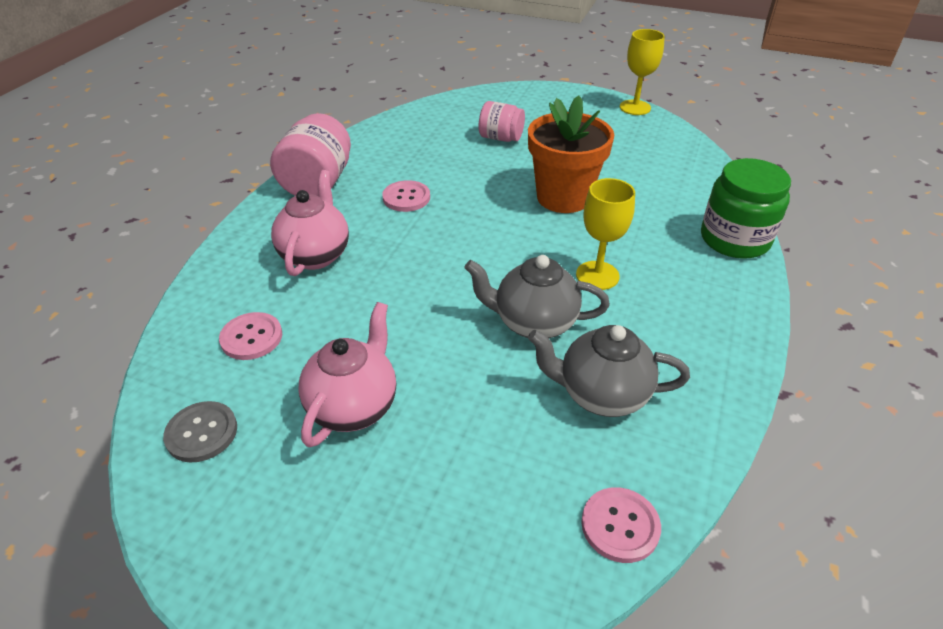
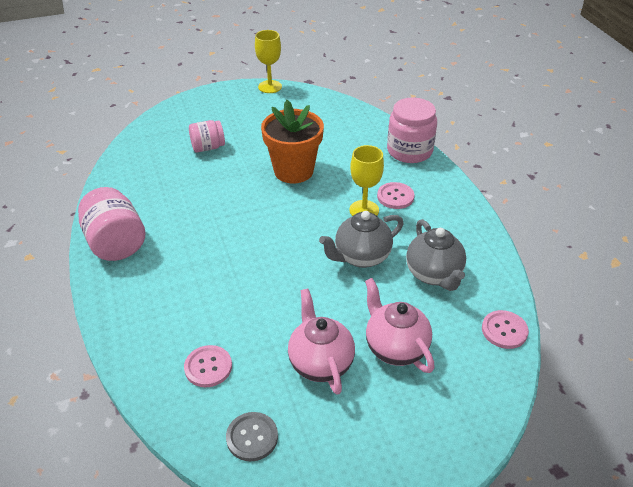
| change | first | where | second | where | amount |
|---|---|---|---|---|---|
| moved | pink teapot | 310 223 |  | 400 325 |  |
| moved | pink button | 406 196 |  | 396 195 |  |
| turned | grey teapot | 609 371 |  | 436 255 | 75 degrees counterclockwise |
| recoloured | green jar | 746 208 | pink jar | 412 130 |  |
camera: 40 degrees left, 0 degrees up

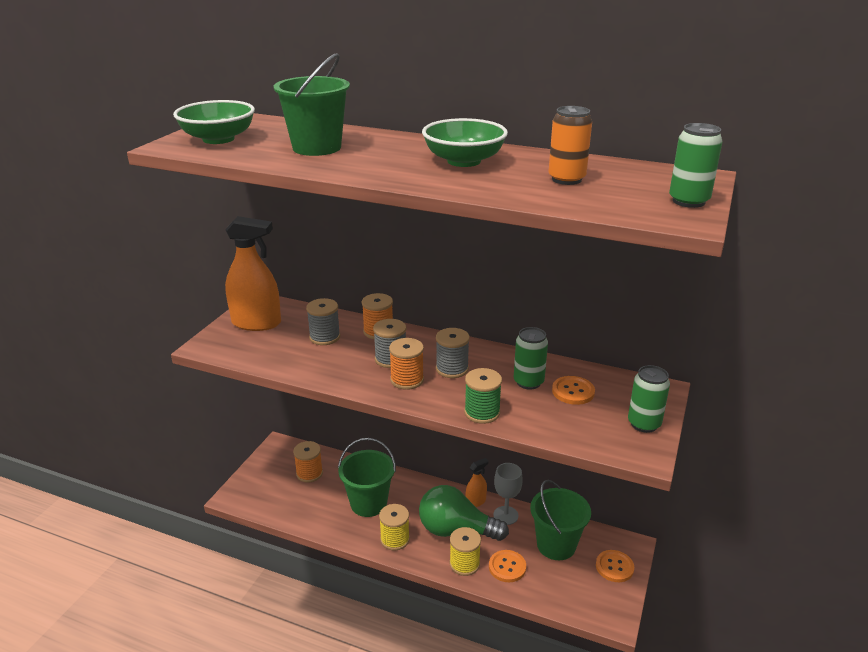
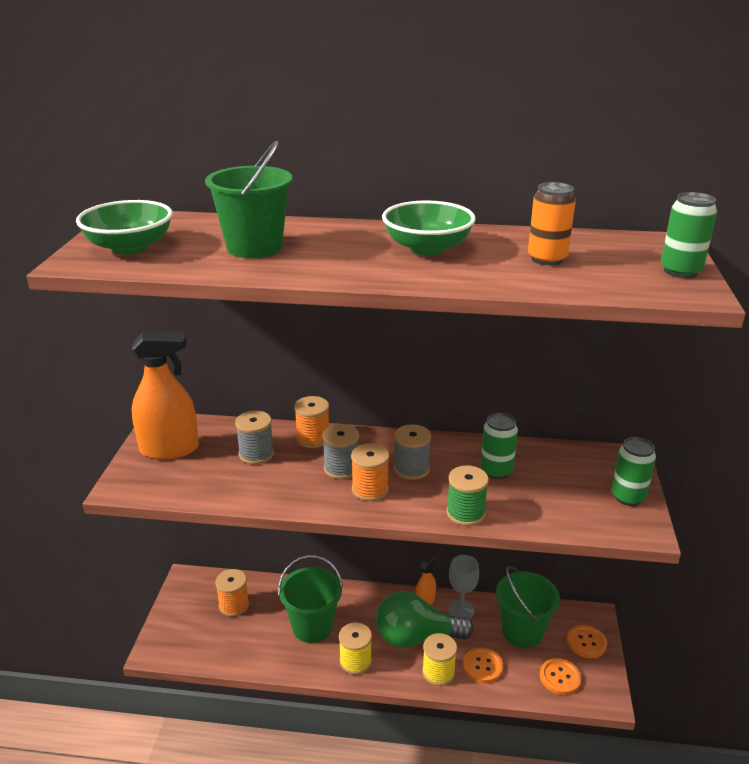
| change | first | where | second | where | amount |
|---|---|---|---|---|---|
| moved | orange button | 573 390 |  | 560 676 |  |
camera: 15 degrees left, 0 degrees up

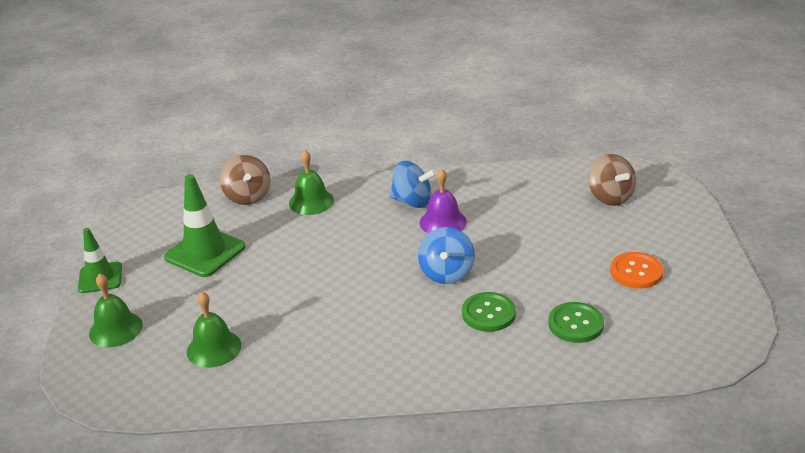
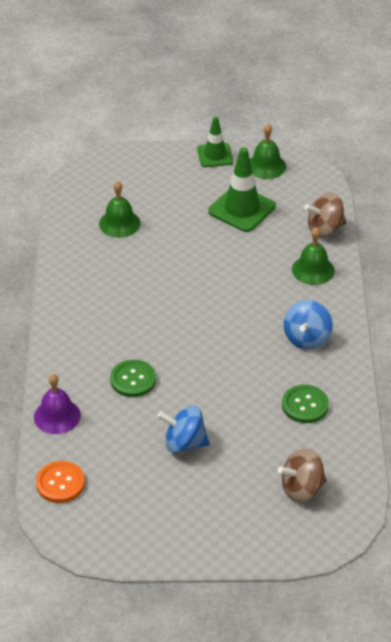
| change | first | where | second | where | amount |
|---|---|---|---|---|---|
| moved | green bell | 116 310 |  | 268 151 |  |
| moved | blue spinning top | 446 255 |  | 183 429 |  |
| moved | purple bell | 443 201 |  | 57 404 |  |
| moved | green button | 576 322 |  | 305 404 |  |
| moved | orange button | 636 270 |  | 60 482 |  |
camera: 90 degrees right, 10 degrees up

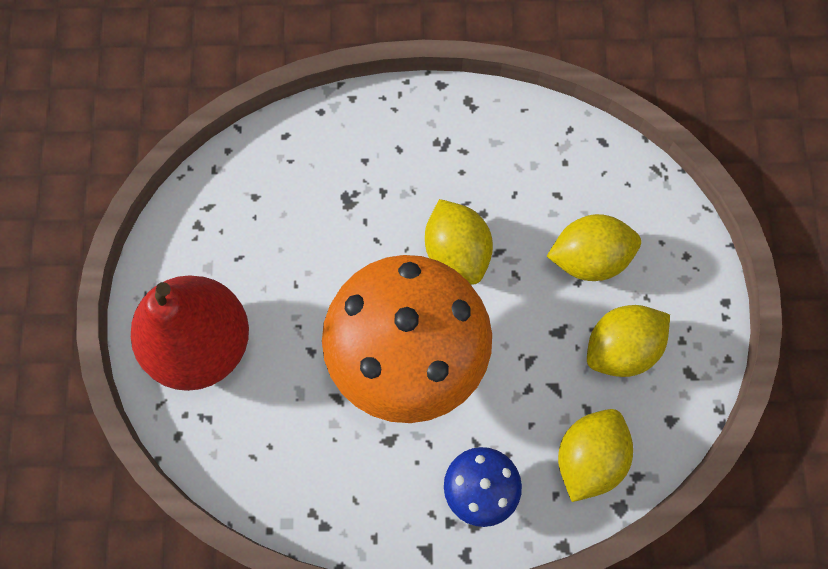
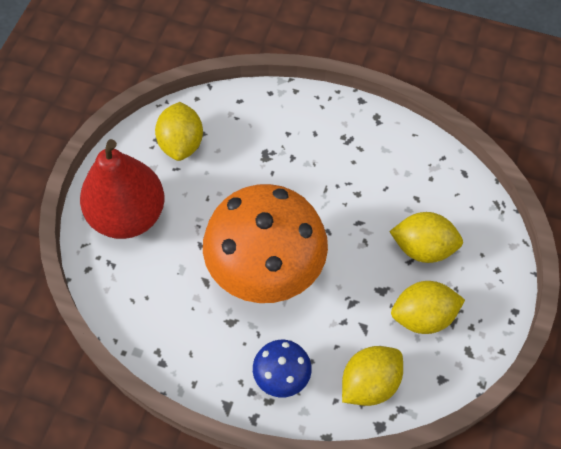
| change | first | where | second | where | amount |
|---|---|---|---|---|---|
| moved | yellow lemon | 459 242 |  | 179 131 |  |
camera: 20 degrees right, 10 degrees down

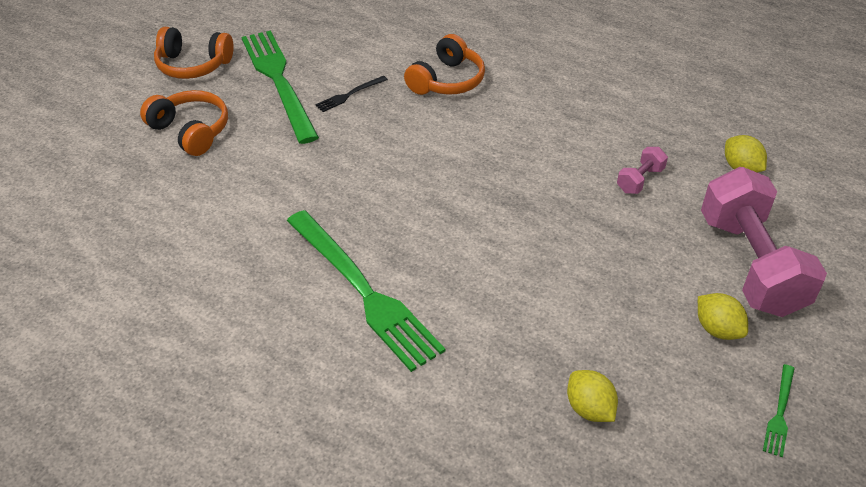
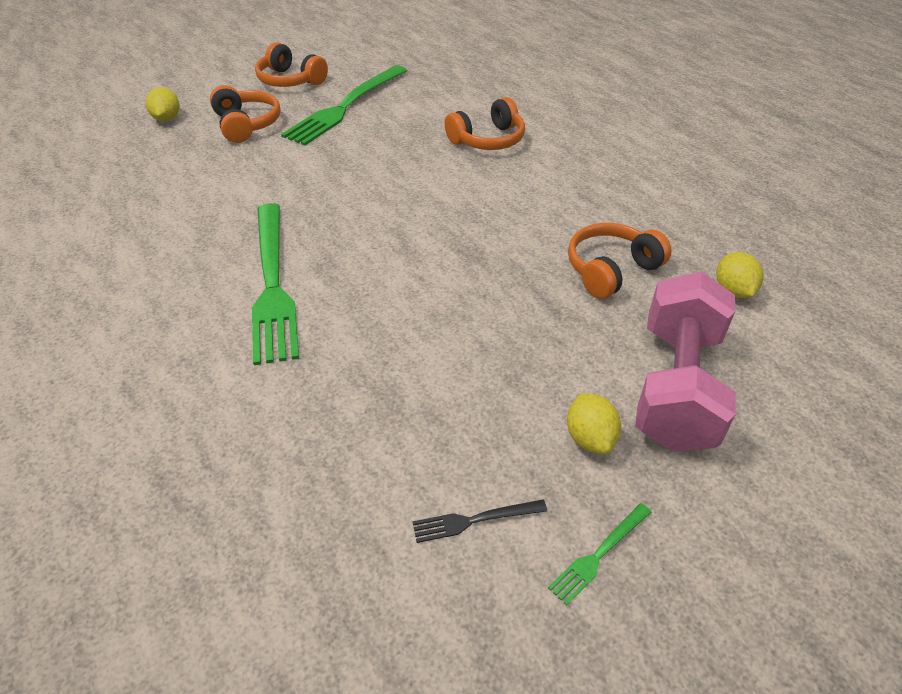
| change | first | where | second | where | amount |
|---|---|---|---|---|---|
| turned | green fork | 280 87 |  | 344 105 | 150 degrees counterclockwise |
| moved | black fork | 351 94 |  | 480 521 |  |
| moved | yellow lemon | 592 396 |  | 162 104 |  |
| replaced | pink dumbbell | 642 170 | orange headphones | 620 261 |  |
camera: 25 degrees right, 0 degrees up

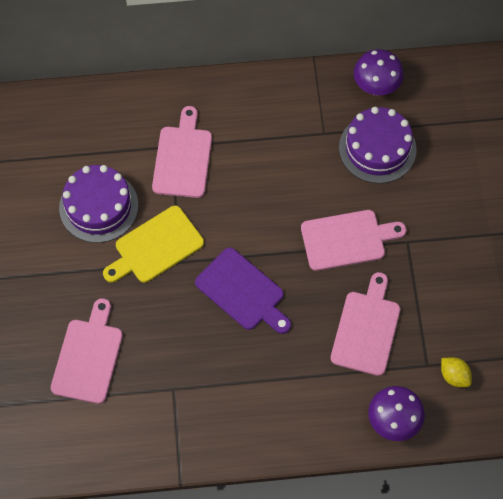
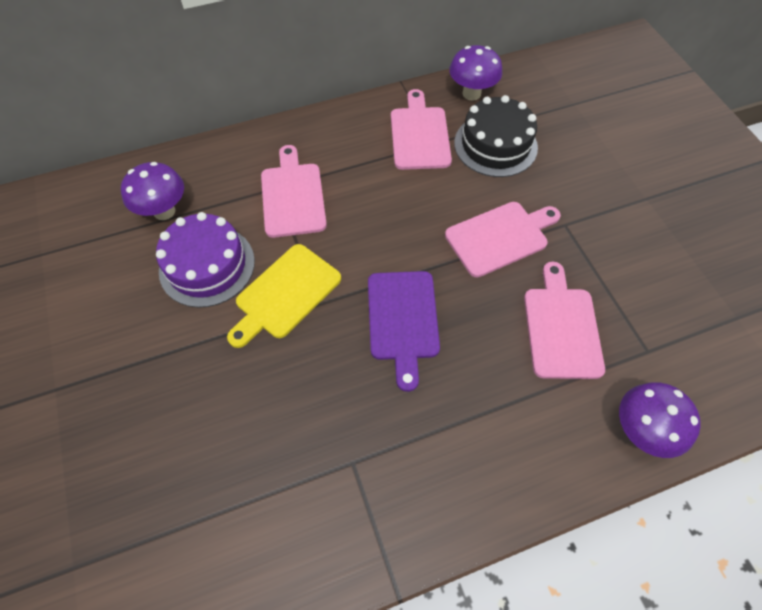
| change | first | where | second | where | amount |
|---|---|---|---|---|---|
| moved | pink cutting board | 87 351 |  | 421 129 |  |
| turned | purple cutting board | 243 291 |  | 404 331 | 60 degrees clockwise |
| recoloured | purple cake | 378 145 | black cake | 496 136 |  |
| removed | yellow lemon | 456 372 |  |  |  |
| added |  |  | purple mushroom | 152 191 |  |
camera: 15 degrees left, 5 degrees down

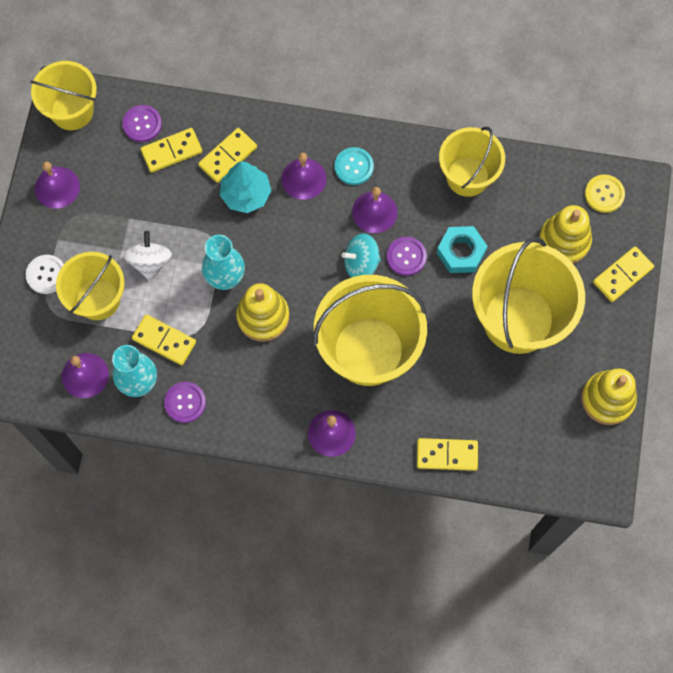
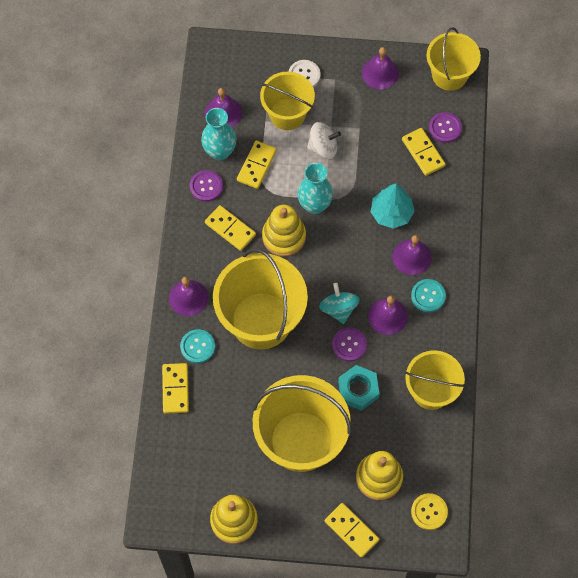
| change | first | where | second | where | amount |
|---|---|---|---|---|---|
| moved | yellow domino | 227 155 |  | 230 228 |  |
| added |  |  | turquoise button | 197 346 |  |
camera: 85 degrees right, 5 degrees down

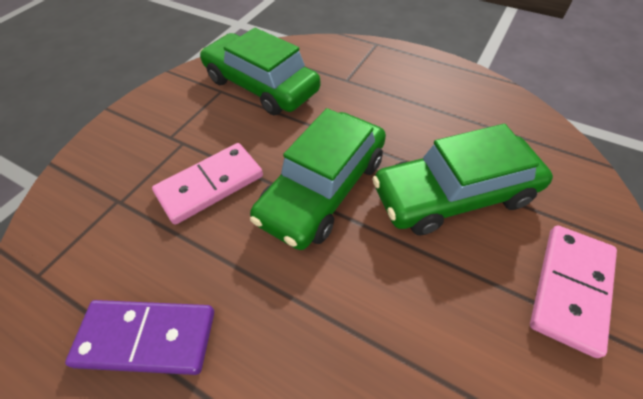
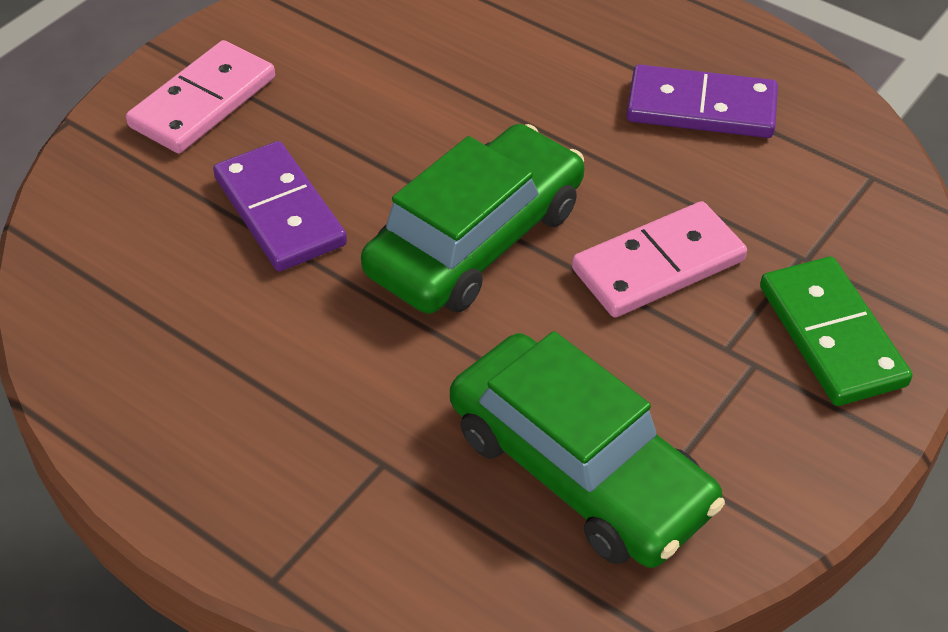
| change | first | where | second | where | amount |
|---|---|---|---|---|---|
| replaced | green car | 462 179 | purple domino | 280 206 |  |
| added |  |  | green domino | 836 331 |  |
camera: 175 degrees left, 5 degrees down

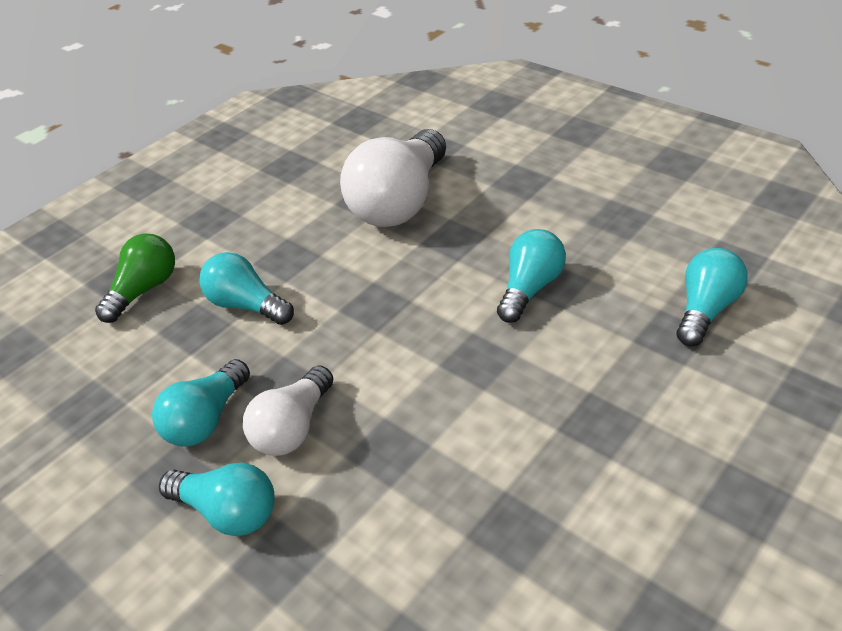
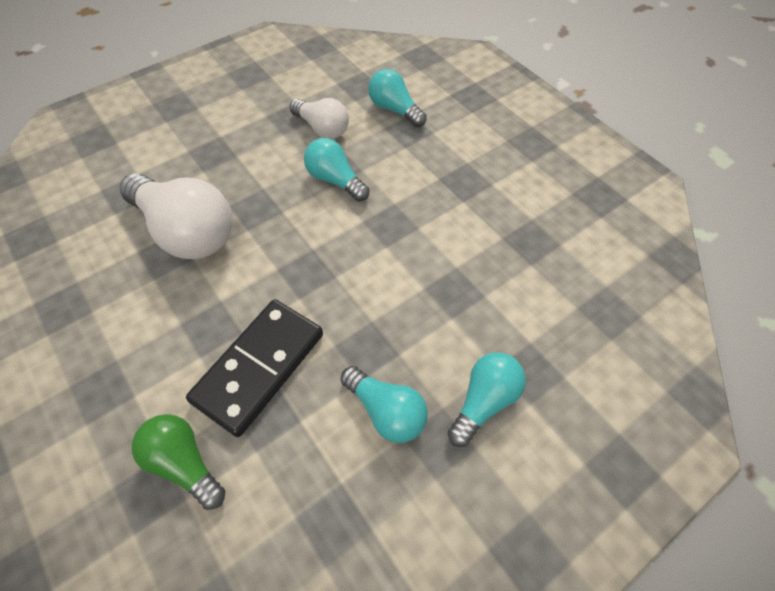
| change | first | where | second | where | amount |
|---|---|---|---|---|---|
| replaced | turquoise light bulb | 246 288 | black domino | 254 368 |  |
| moved | white light bulb | 288 410 |  | 319 118 |  |
camera: 80 degrees left, 15 degrees up

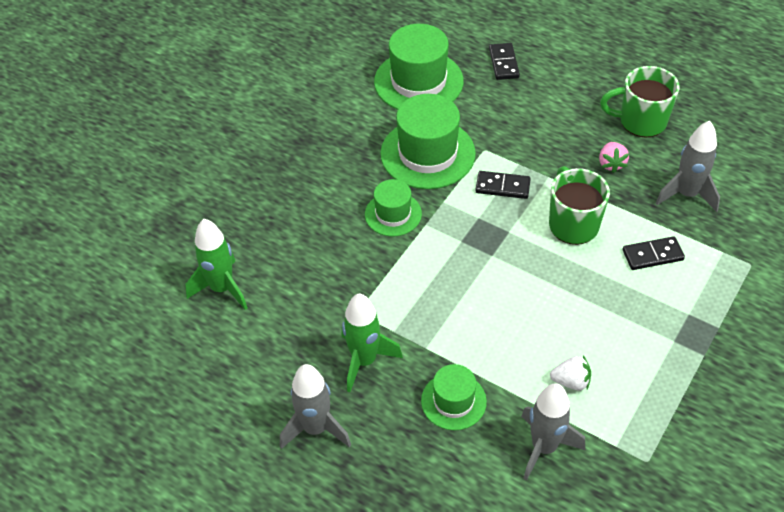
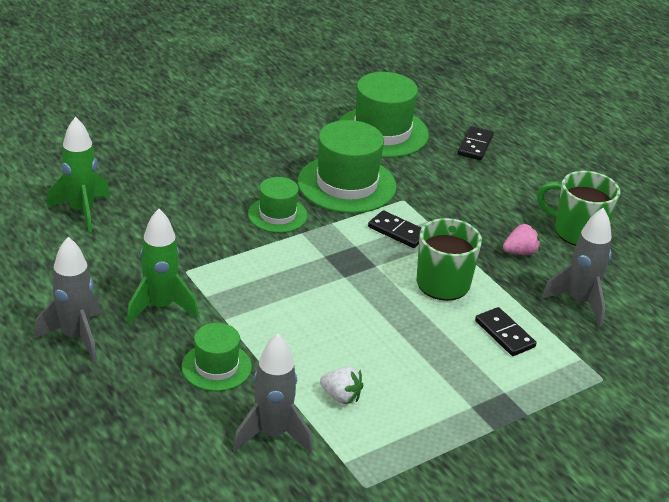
| change | first | where | second | where | amount |
|---|---|---|---|---|---|
| turned | pink strawberry | 614 157 |  | 521 239 | 135 degrees counterclockwise |
| turned | black domino | 654 253 |  | 505 331 | 45 degrees clockwise |
camera: 20 degrees right, 15 degrees down

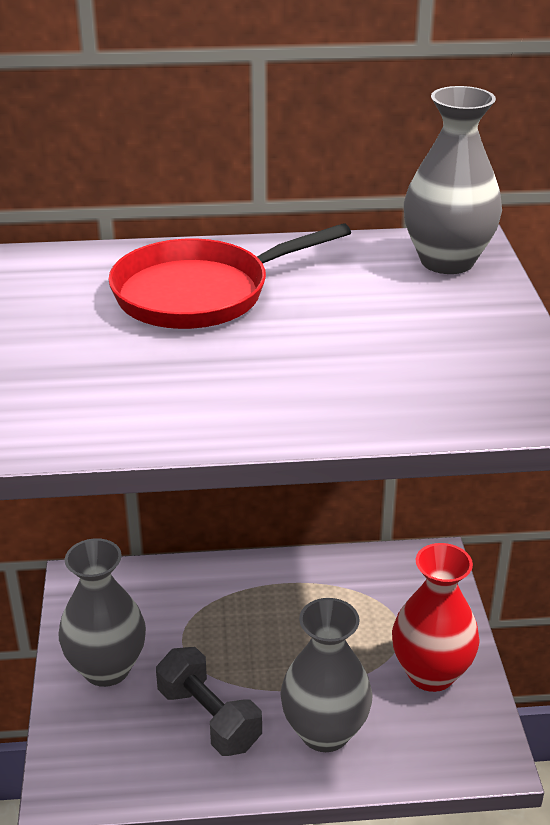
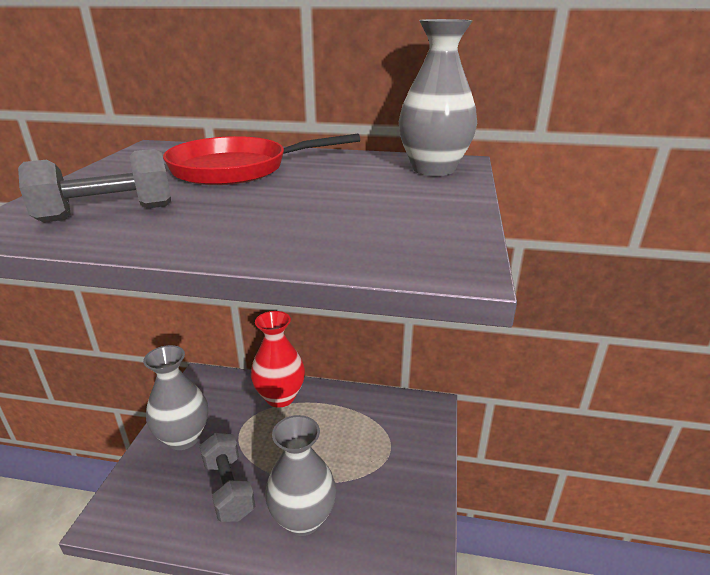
| change | first | where | second | where | amount |
|---|---|---|---|---|---|
| moved | red vase | 436 617 |  | 278 359 |  |
| added |  |  | grey dumbbell | 94 186 |  |
camera: 15 degrees right, 5 degrees down

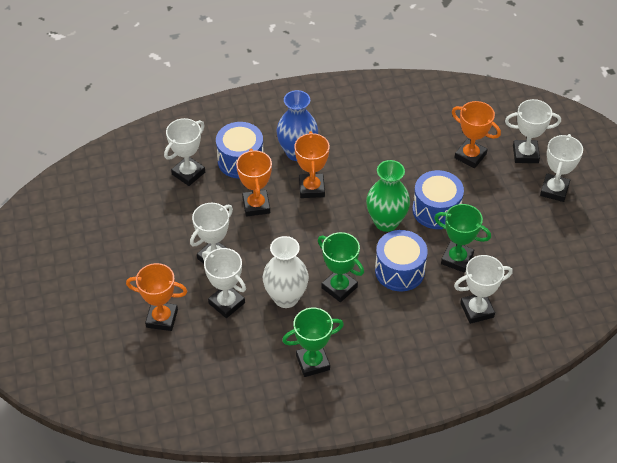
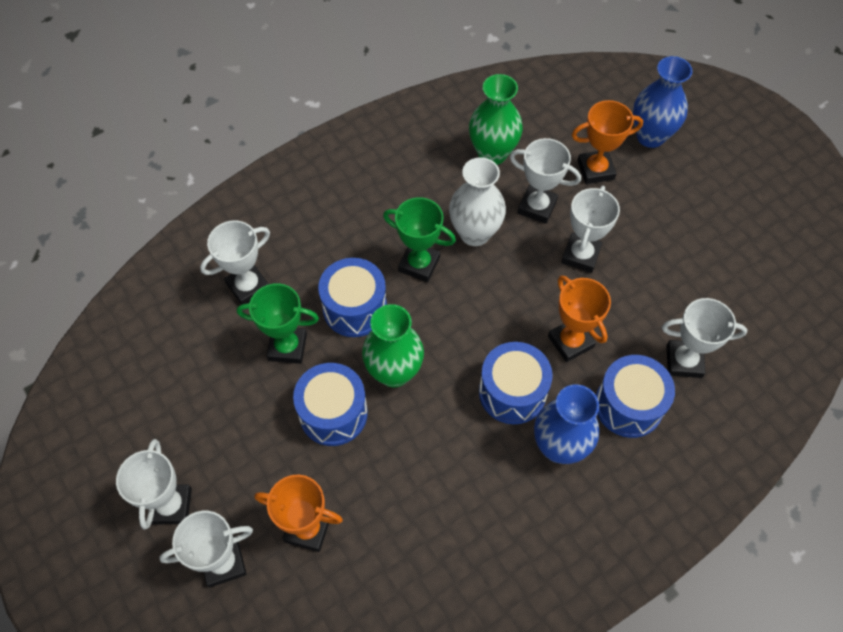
| change | first | where | second | where | amount |
|---|---|---|---|---|---|
| turned | white trophy | 184 152 |  | 705 338 | 75 degrees clockwise |
| removed | green trophy | 313 342 |  |  |  |
| replaced | orange trophy | 312 164 | blue drum | 515 383 |  |
| added |  |  | green vase | 496 119 |  |
| added |  |  | blue vase | 663 102 |  |
camera: 160 degrees right, 10 degrees up

